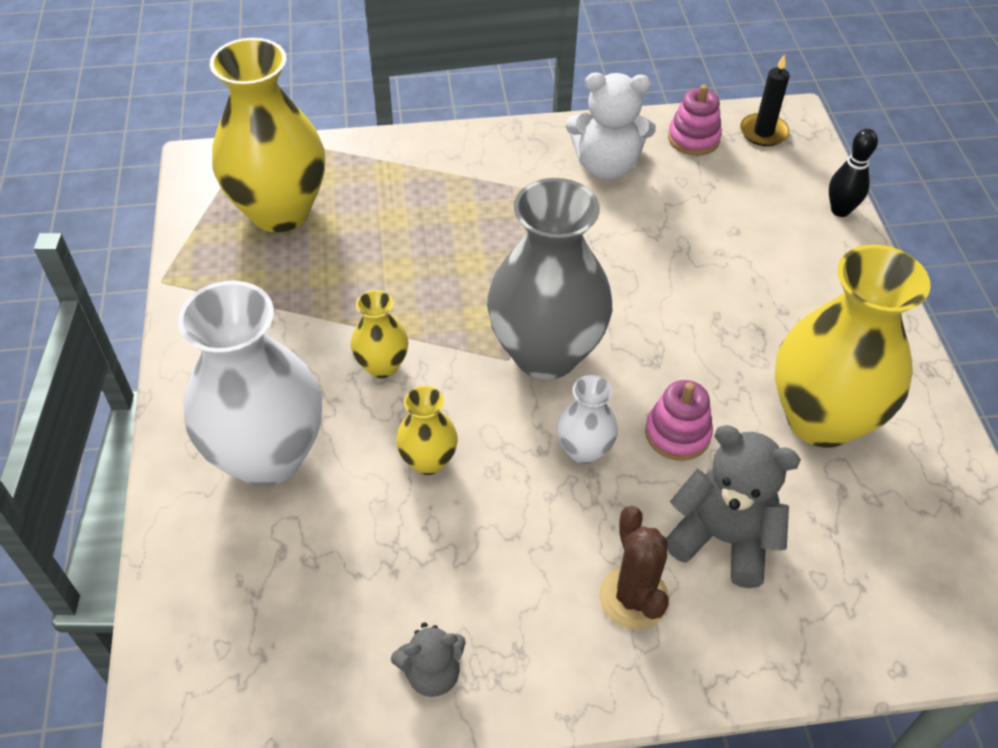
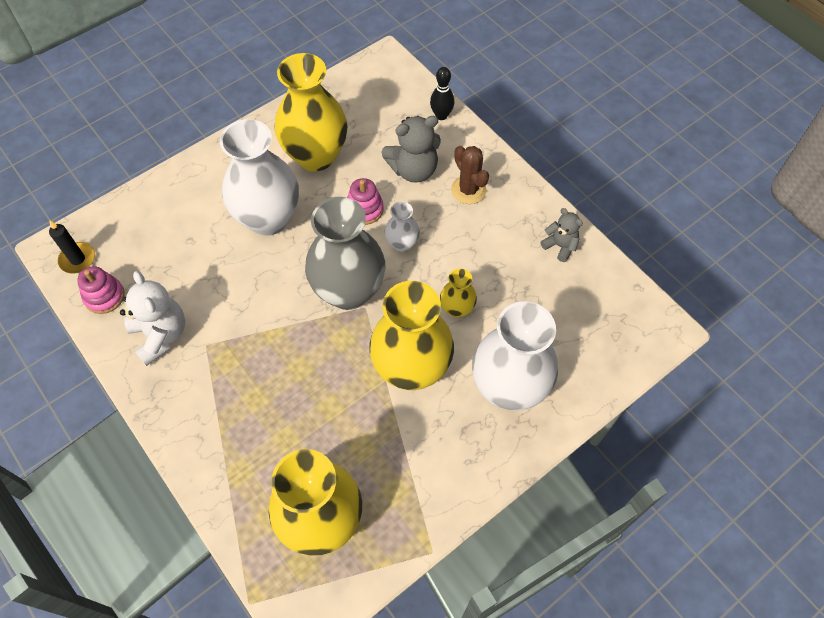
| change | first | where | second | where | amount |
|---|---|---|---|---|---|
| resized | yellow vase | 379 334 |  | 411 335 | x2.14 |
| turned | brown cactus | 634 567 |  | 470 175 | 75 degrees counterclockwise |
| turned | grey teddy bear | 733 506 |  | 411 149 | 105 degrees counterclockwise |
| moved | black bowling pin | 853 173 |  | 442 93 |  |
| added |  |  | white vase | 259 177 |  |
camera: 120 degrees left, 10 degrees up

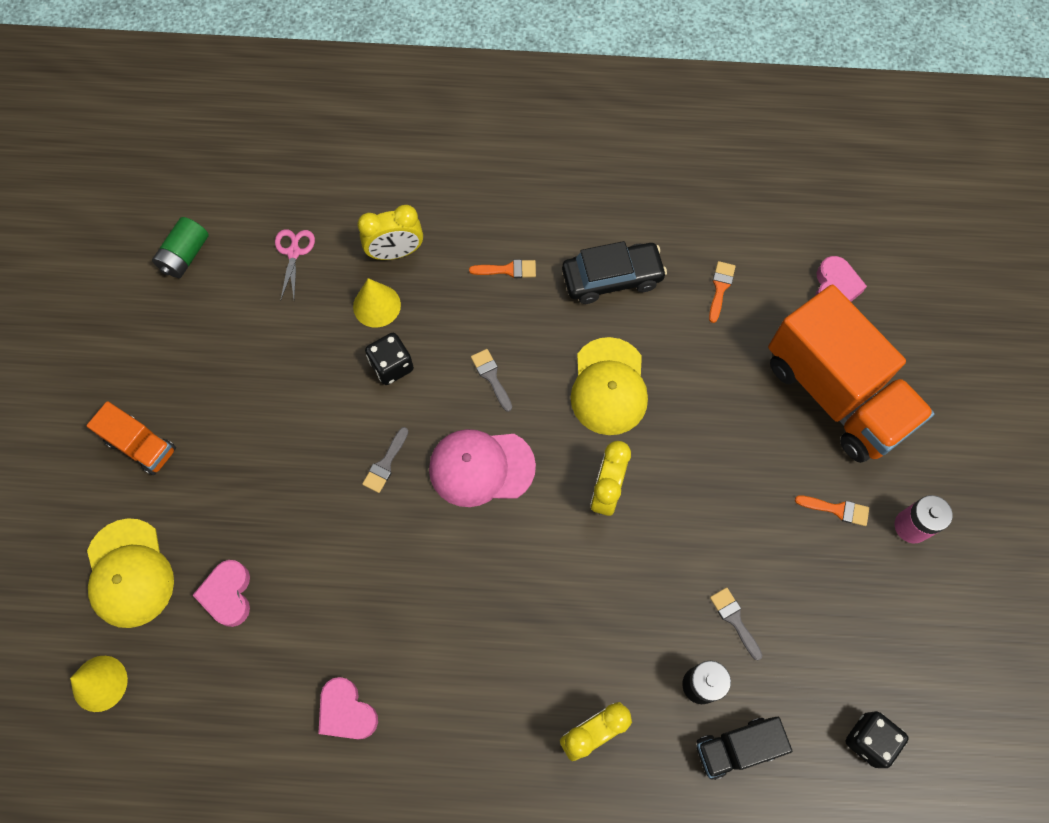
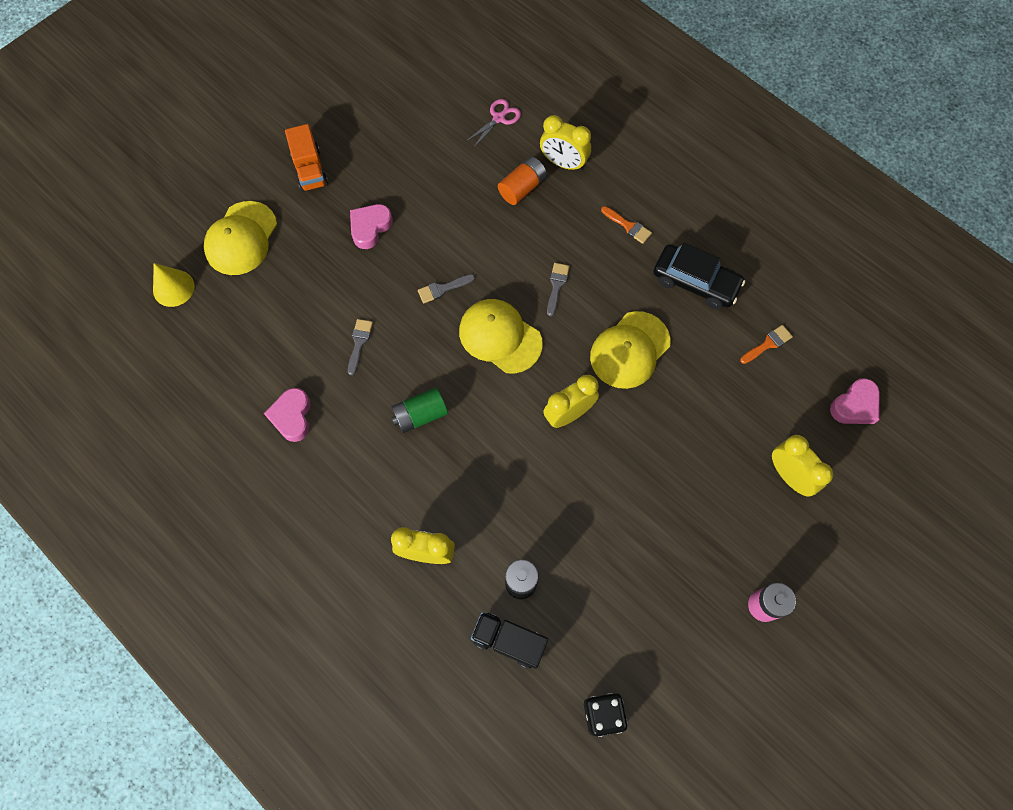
| change | first | where | second | where | amount |
|---|---|---|---|---|---|
| moved | green battery | 180 247 |  | 419 410 |  |
| moved | pink heart | 221 593 |  | 371 226 |  |
| replaced | yellow cone | 377 303 | orange battery | 522 181 |  |
| removed | black dice | 389 359 |  |  |  |
| recoloured | pink cap | 482 468 | yellow cap | 501 336 |  |
| moved | grey brush | 736 623 |  | 360 347 |  |
| replaced | orange truck | 851 374 | yellow clock | 802 465 |  |
| removed | orange brush | 832 510 |  |  |  |
camera: 40 degrees right, 0 degrees up

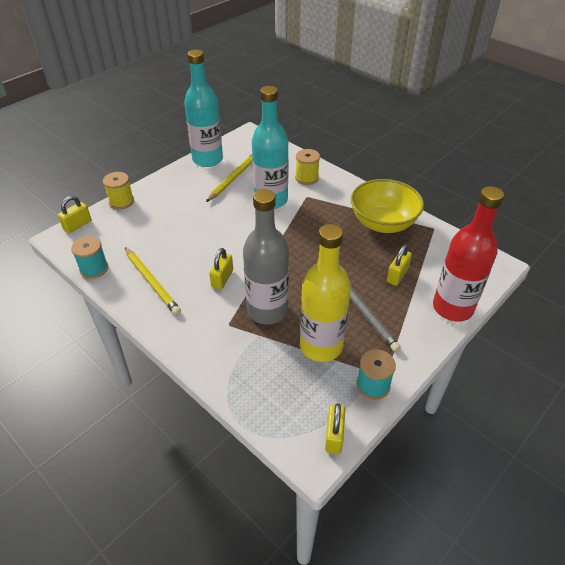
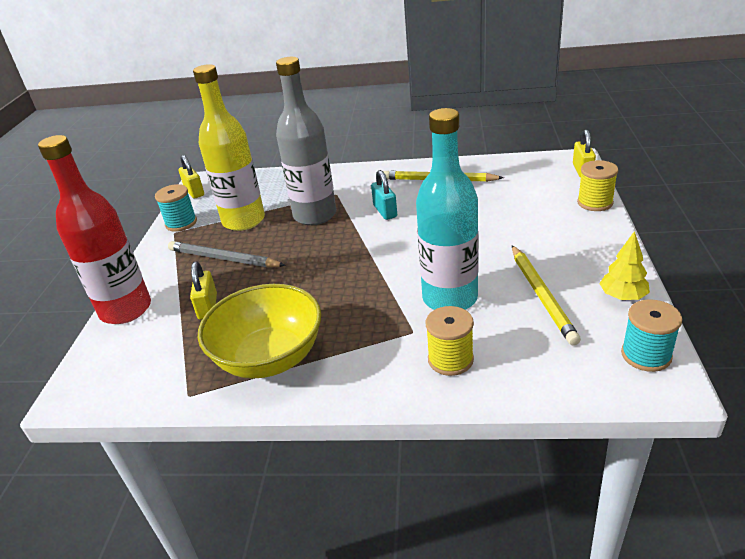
| change | first | where | second | where | amount |
|---|---|---|---|---|---|
| moved | turquoise spool | 89 257 |  | 651 335 |  |
| replaced | turquoise bottle | 203 108 | yellow tree | 624 265 |  |
| recoloured | yellow padlock | 221 269 | turquoise padlock | 384 195 |  |
camera: 145 degrees right, 10 degrees down

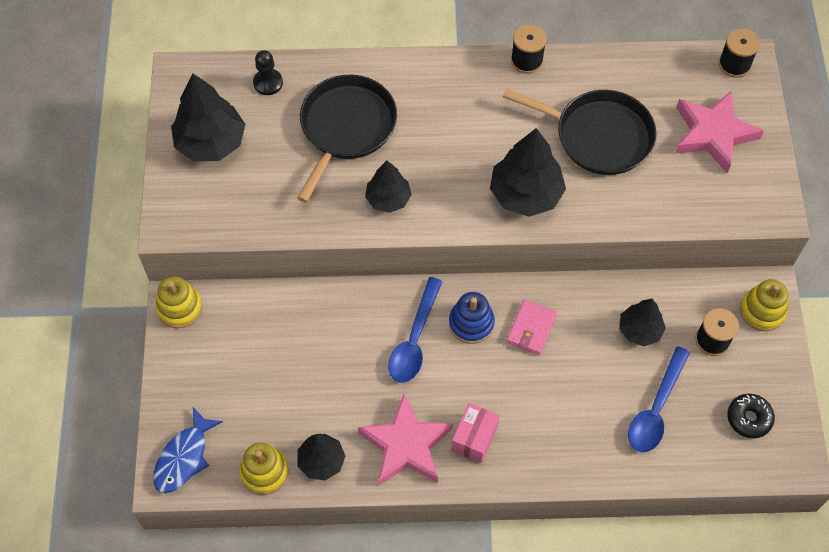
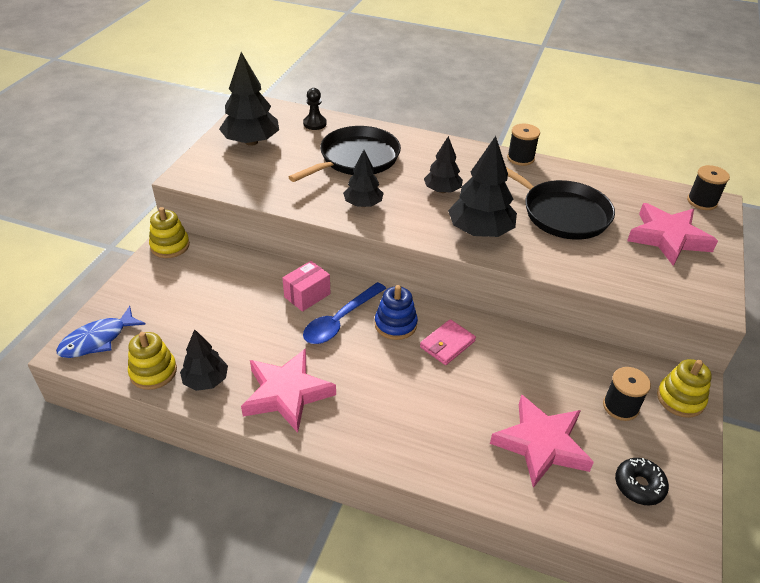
| change | first | where | second | where | amount |
|---|---|---|---|---|---|
| moved | pink box | 475 433 |  | 306 286 |  |
| moved | black tree | 642 322 |  | 443 164 |  |
| replaced | blue spoon | 659 399 | pink star | 542 441 |  |
camera: 20 degrees right, 20 degrees down

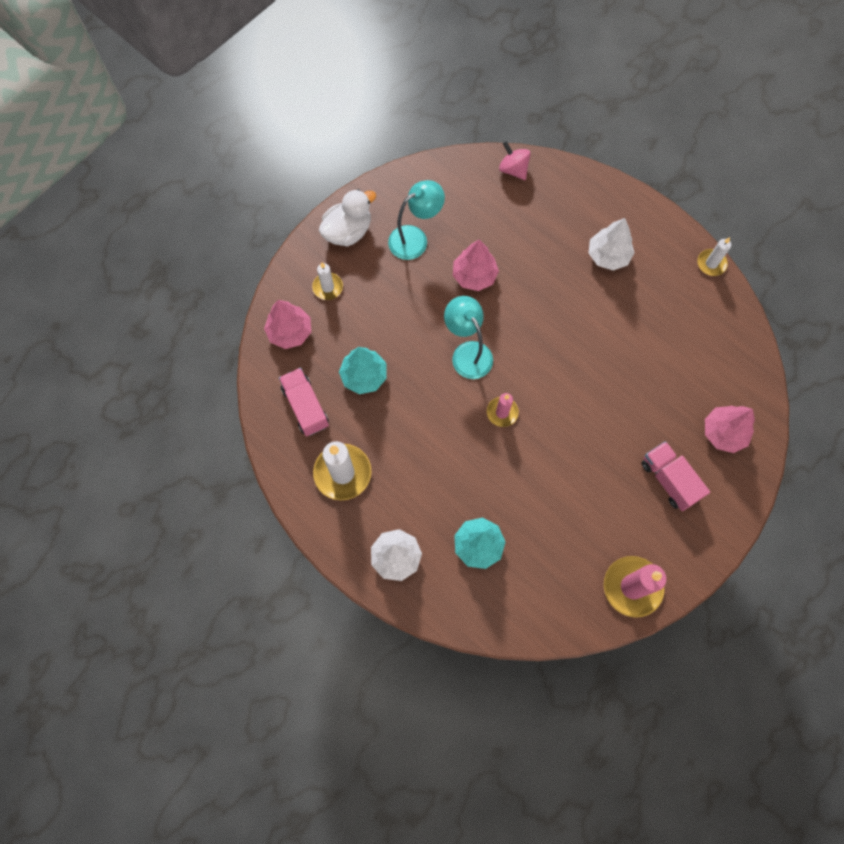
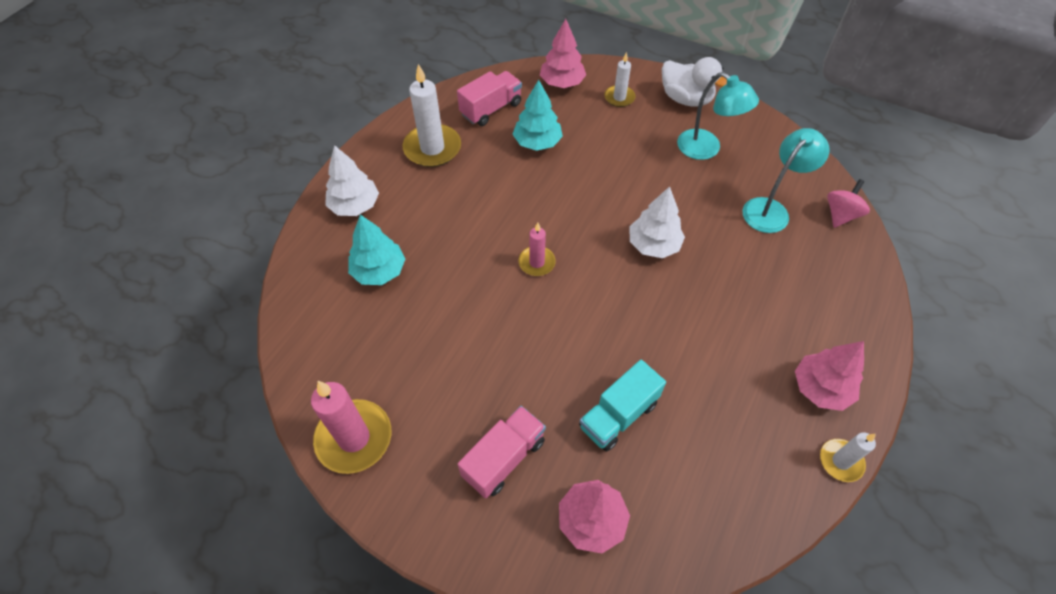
| change | first | where | second | where | amount |
|---|---|---|---|---|---|
| moved | turquoise lamp | 468 337 |  | 786 180 |  |
| moved | pink tree | 476 265 |  | 829 376 |  |
| moved | white tree | 612 244 |  | 657 222 |  |
| added |  |  | turquoise truck | 622 406 |  |
camera: 75 degrees right, 15 degrees down

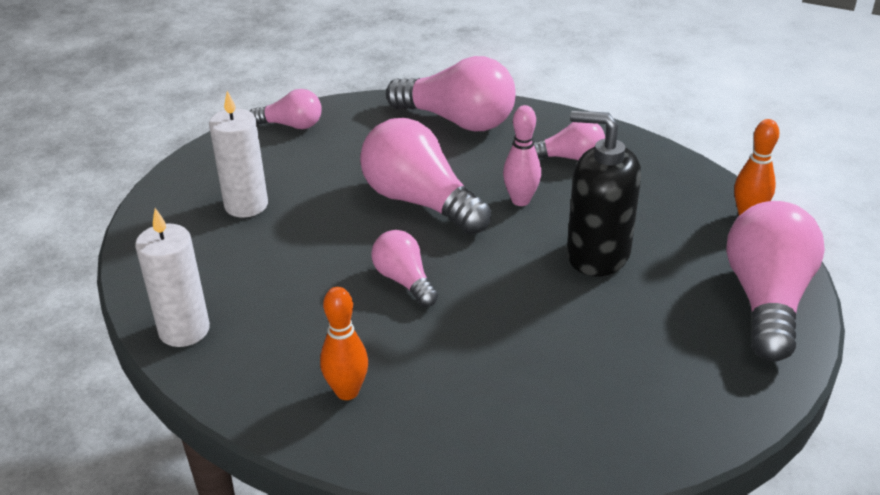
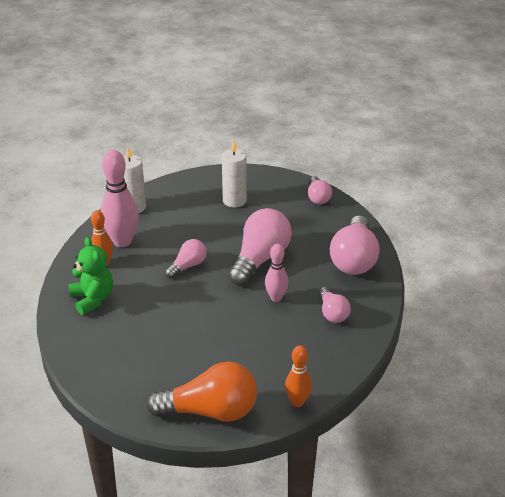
| change | first | where | second | where | amount |
|---|---|---|---|---|---|
| removed | black soap dispenser | 604 193 |  |  |  |
| recoloured | pink light bulb | 775 281 | orange light bulb | 201 392 |  |
| added |  |  | green teddy bear | 90 276 |  |
| added |  |  | pink bowling pin | 119 198 |  |
camera: 75 degrees right, 0 degrees up

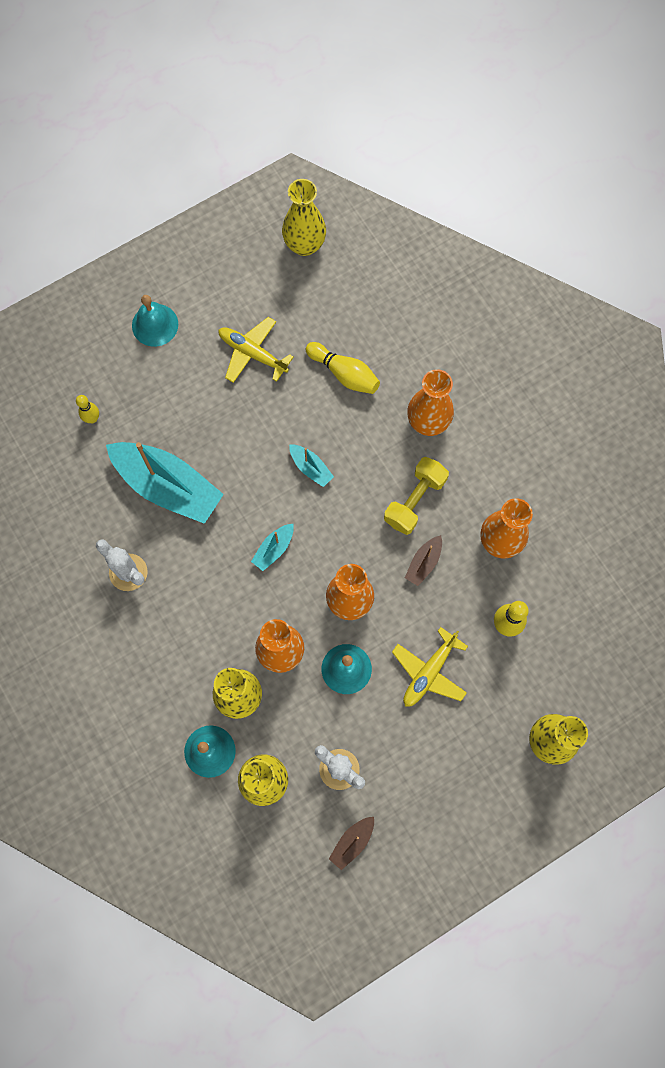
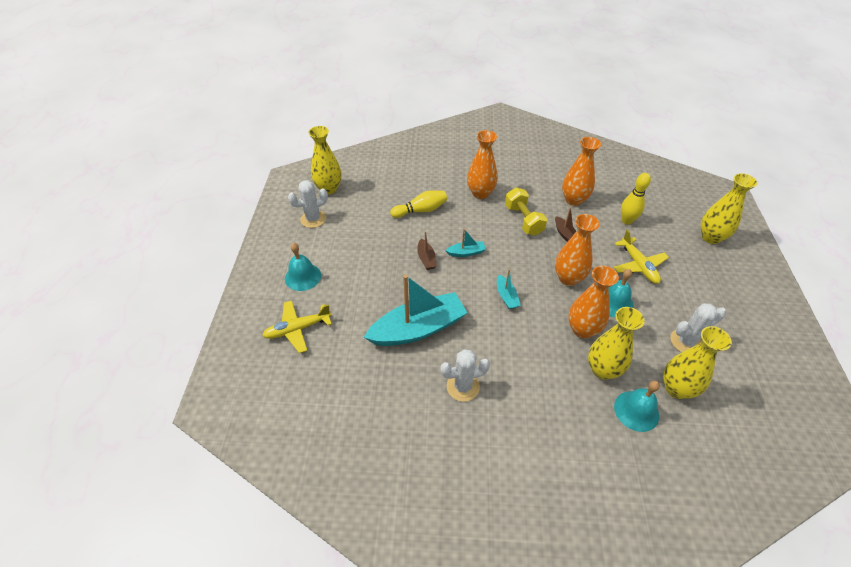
| change | first | where | second | where | amount |
|---|---|---|---|---|---|
| removed | yellow bowling pin | 87 409 |  |  |  |
| moved | yellow plane | 256 350 |  | 297 326 |  |
| moved | brown boat | 351 843 |  | 427 250 |  |
| added |  |  | white cactus | 308 204 |  |
camera: 55 degrees left, 25 degrees down

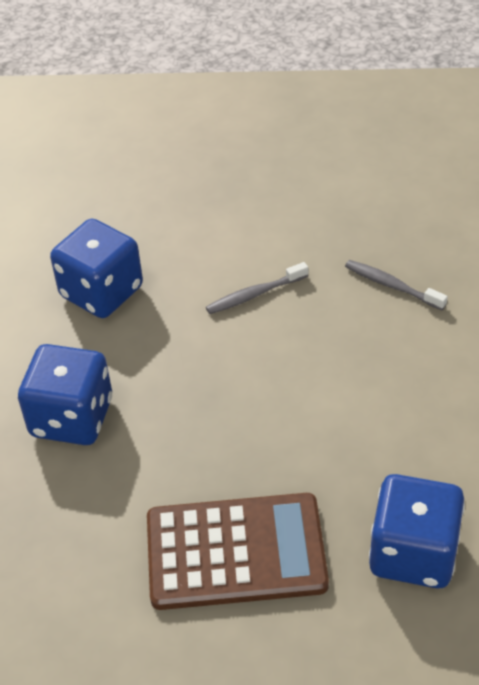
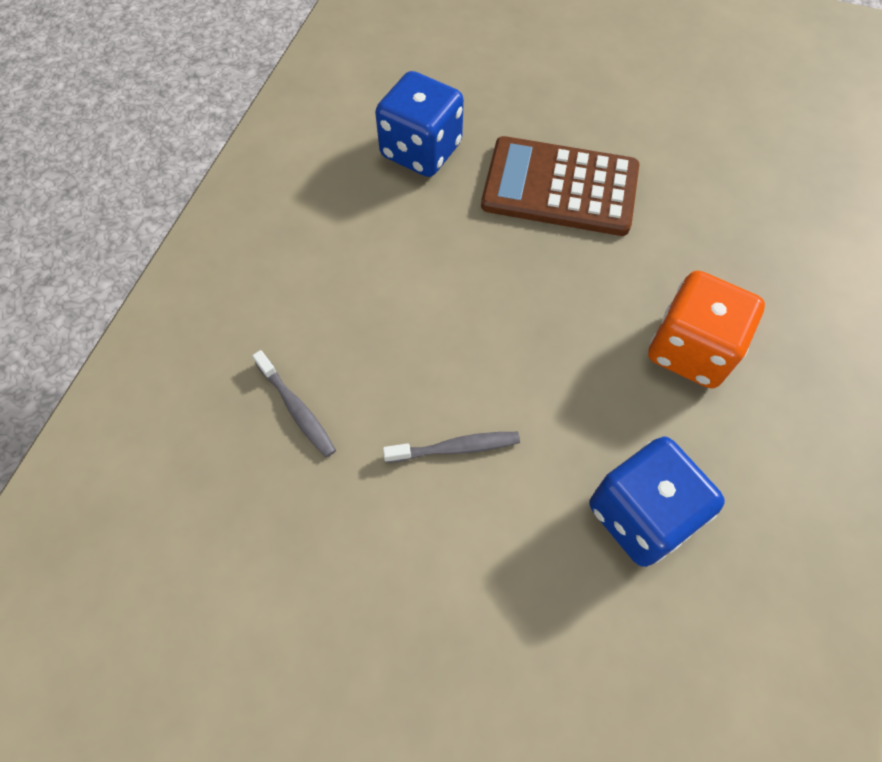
| change | first | where | second | where | amount |
|---|---|---|---|---|---|
| recoloured | blue dice | 65 394 | orange dice | 706 329 |  |
camera: 165 degrees left, 15 degrees up

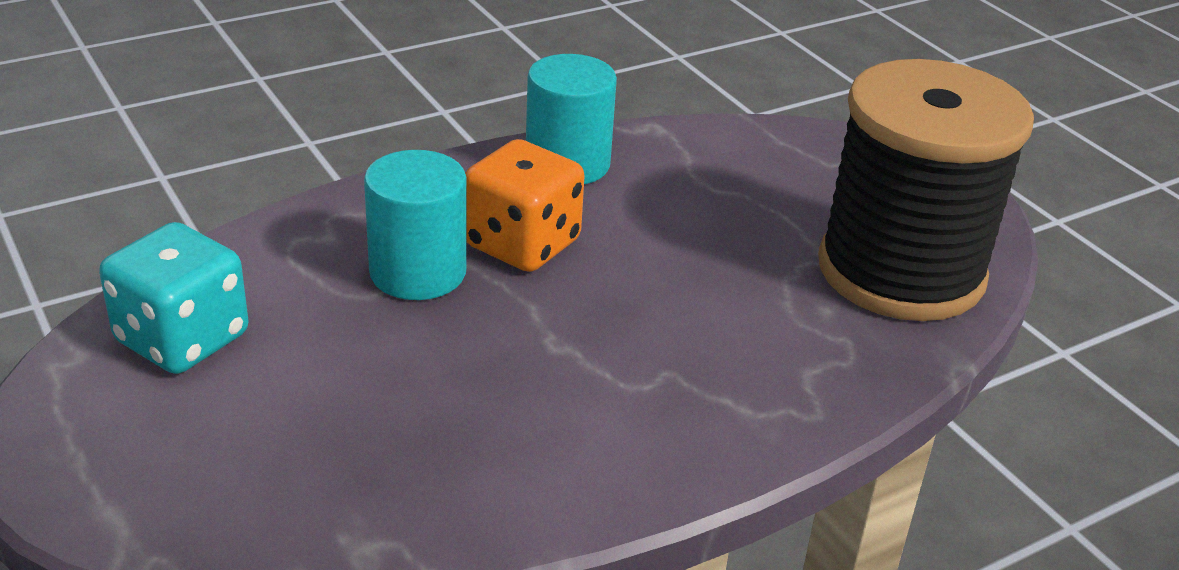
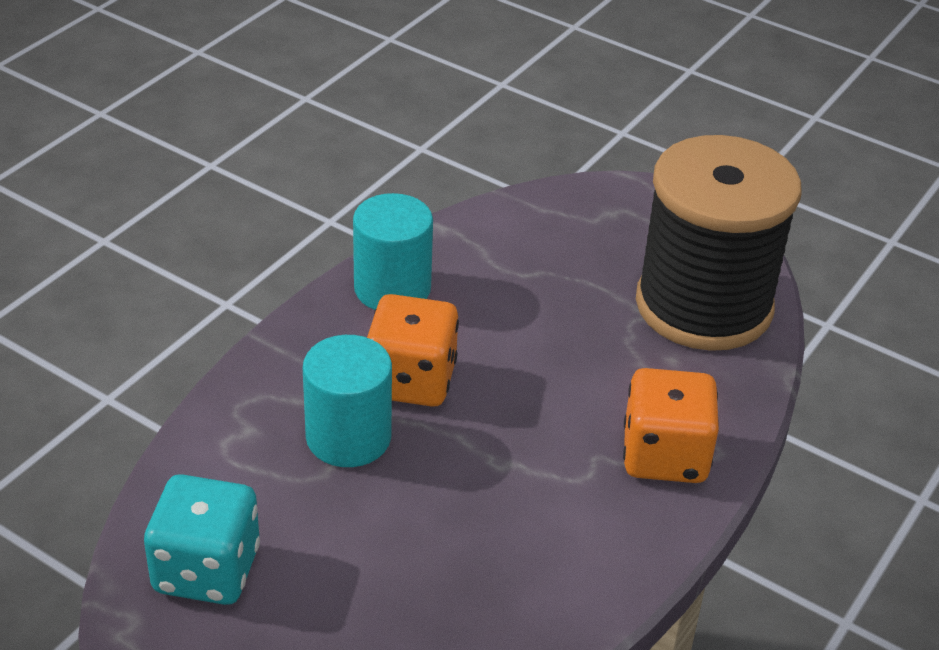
| change | first | where | second | where | amount |
|---|---|---|---|---|---|
| added |  |  | orange dice | 671 425 |  |
camera: 25 degrees left, 5 degrees up

